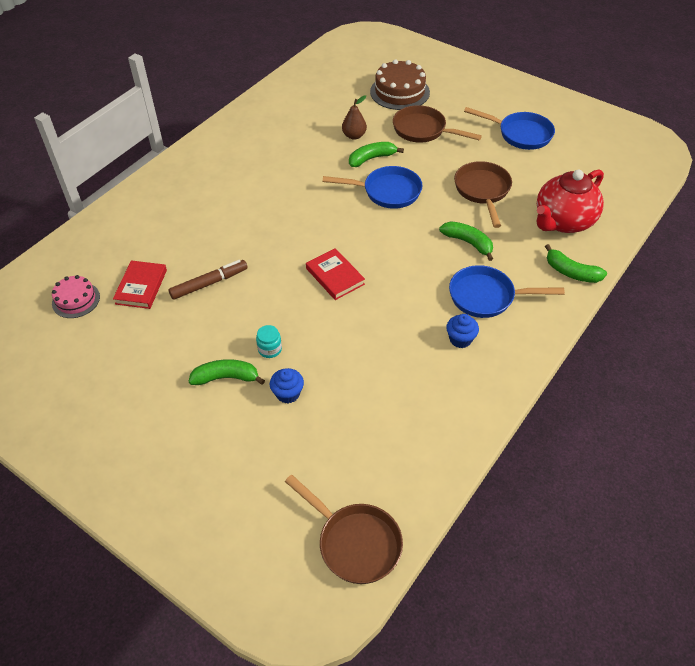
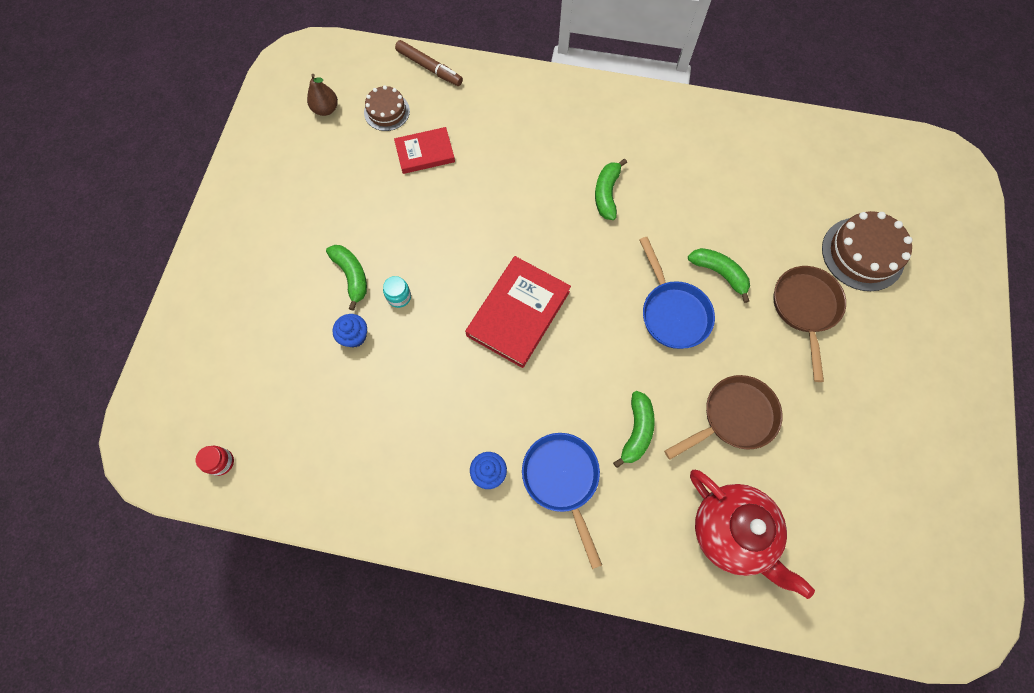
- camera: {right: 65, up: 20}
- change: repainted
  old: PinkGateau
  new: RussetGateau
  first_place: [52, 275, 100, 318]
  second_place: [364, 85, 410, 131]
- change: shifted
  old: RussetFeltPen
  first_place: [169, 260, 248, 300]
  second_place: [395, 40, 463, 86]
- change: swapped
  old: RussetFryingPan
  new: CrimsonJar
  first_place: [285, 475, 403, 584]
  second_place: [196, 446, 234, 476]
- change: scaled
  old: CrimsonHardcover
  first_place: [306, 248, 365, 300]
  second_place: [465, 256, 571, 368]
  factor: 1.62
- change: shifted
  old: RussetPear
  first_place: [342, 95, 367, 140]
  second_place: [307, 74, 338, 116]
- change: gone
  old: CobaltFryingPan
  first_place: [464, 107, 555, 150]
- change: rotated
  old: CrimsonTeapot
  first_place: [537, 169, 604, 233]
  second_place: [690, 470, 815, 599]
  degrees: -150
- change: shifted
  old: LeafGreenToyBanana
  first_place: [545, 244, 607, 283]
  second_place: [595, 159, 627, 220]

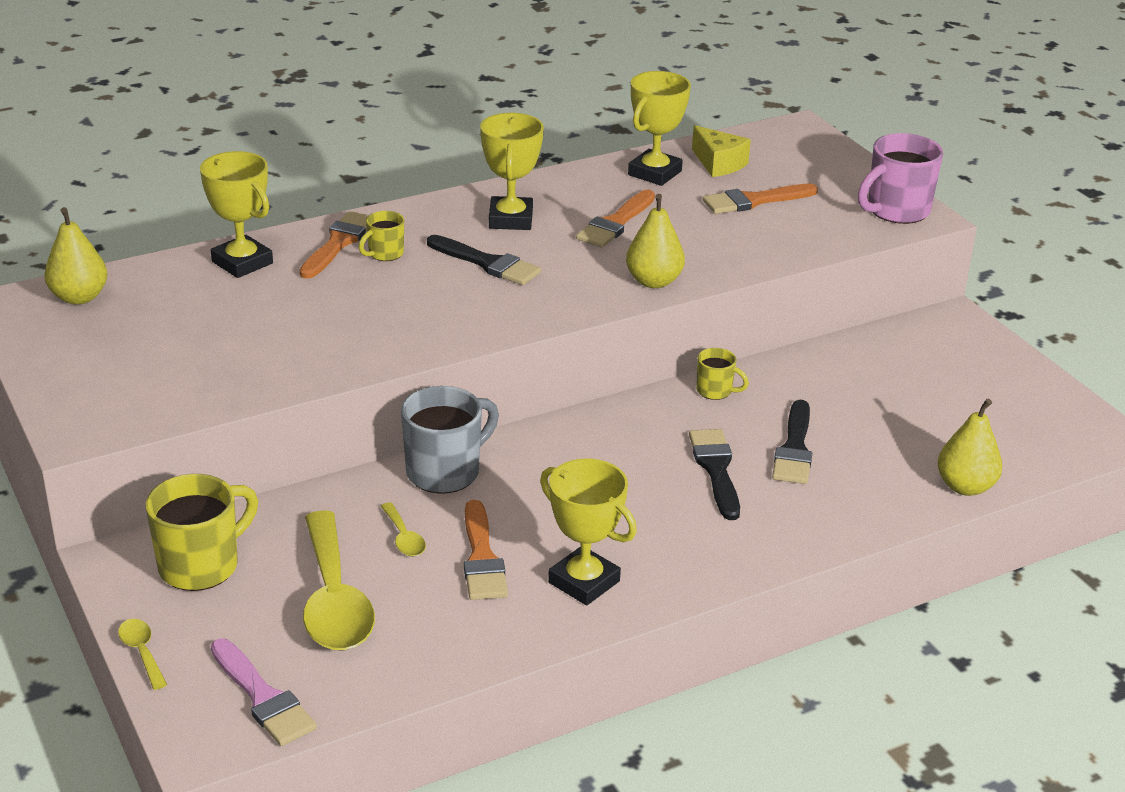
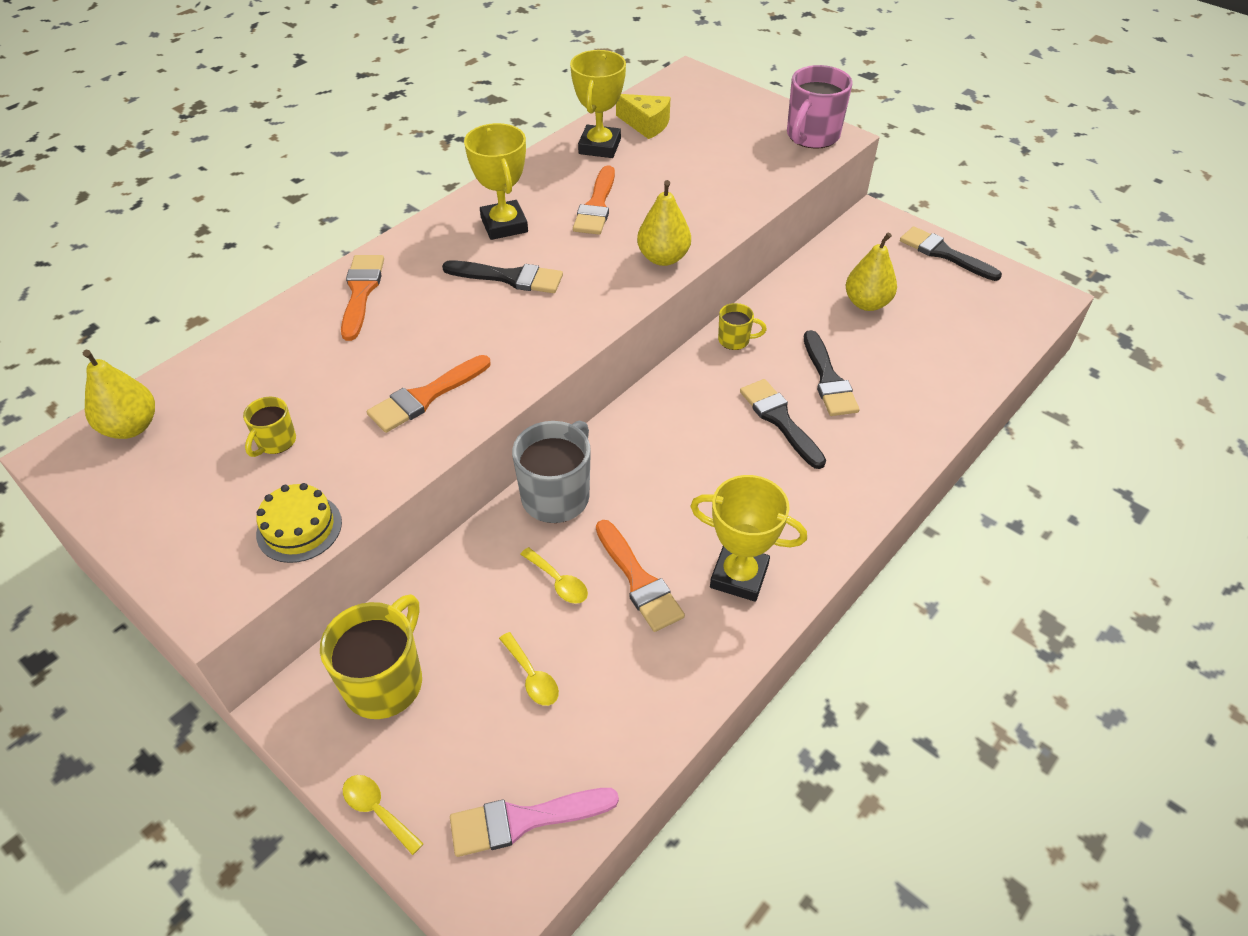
- camera: {right: -20, up: 15}
- change: gone
  old: GoldenAwardCup
  first_place: [200, 151, 273, 278]
- change: rotated
  old: PinkPaintBrush
  first_place: [211, 638, 317, 746]
  second_place: [450, 788, 619, 857]
  degrees: 135
- change: scaled
  old: GoldenTeaspoon
  first_place: [303, 510, 375, 650]
  second_place: [499, 632, 559, 706]
  factor: 0.44
- change: shifted
  old: GoldenCoffeeMug
  first_place: [359, 211, 404, 261]
  second_place: [243, 397, 296, 457]
- change: shifted
  old: BrightOrangePaintBrush
  first_place: [703, 184, 818, 214]
  second_place: [367, 355, 491, 433]
- change: shifted
  old: GoldenPear
  first_place: [937, 398, 1002, 496]
  second_place: [846, 232, 897, 311]
- change: new
  new: GoldenGateau
  second_place: [256, 483, 342, 563]
- change: new
  new: BlackPaintBrush
  second_place: [900, 226, 1002, 281]

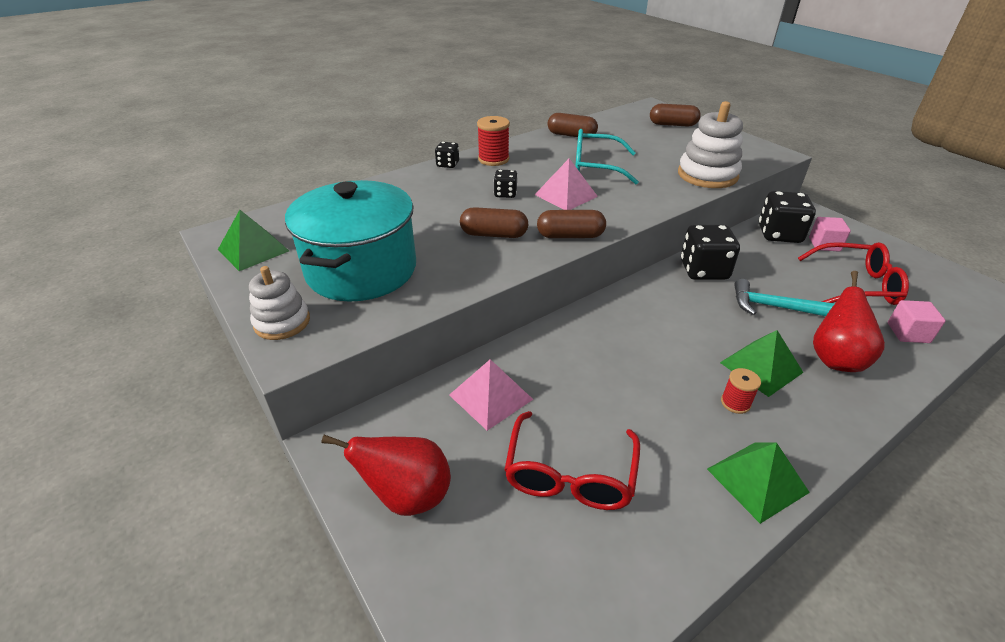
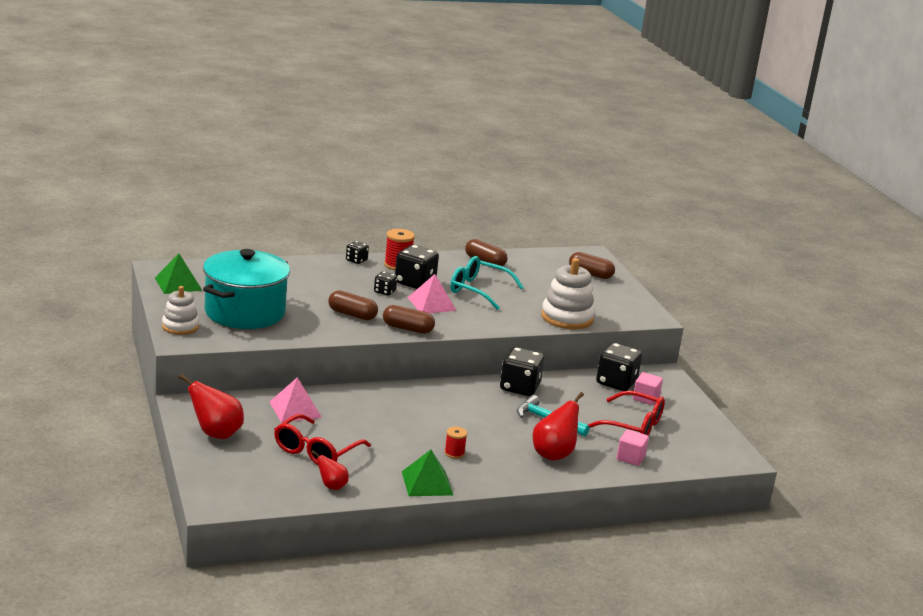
- camera: {right: 15, up: -15}
- change: gone
  old: LeafGreenPyramid
  first_place: [720, 330, 804, 397]
- change: new
  new: CrimsonPear
  second_place: [312, 450, 349, 490]
- change: new
  new: BlackDice
  second_place: [395, 245, 439, 289]

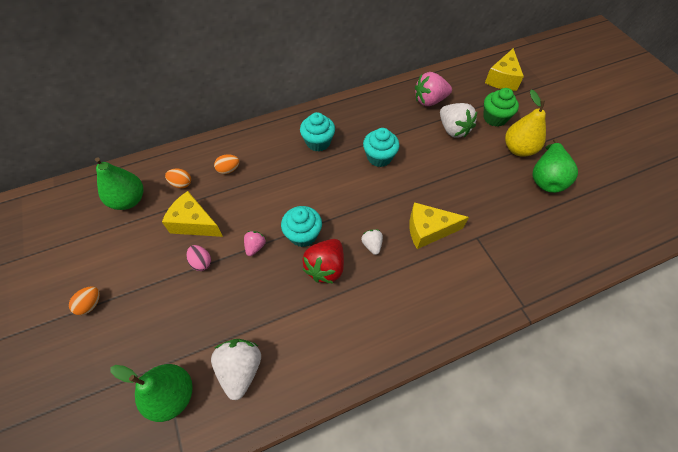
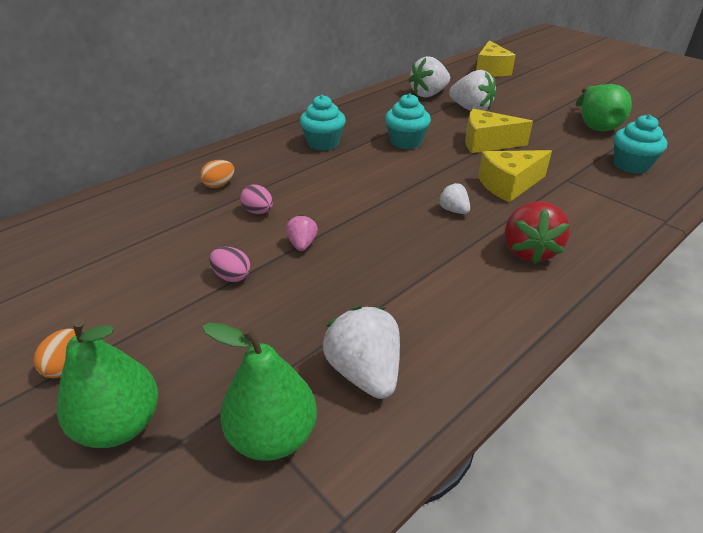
- camera: {right: -20, up: -20}
- change: shifted
  old: LeafGreenPear
  first_place: [95, 157, 143, 210]
  second_place: [57, 318, 158, 448]
- change: shifted
  old: GoldenCheeseWedge
  first_place: [162, 191, 223, 237]
  second_place: [465, 109, 533, 153]
- change: gone
  old: BrightOrangeToyEgg
  first_place: [165, 168, 191, 188]
- change: shifted
  old: AquaFairyCake
  first_place: [281, 206, 322, 247]
  second_place: [614, 115, 667, 174]
- change: shifted
  old: CrimsonStrawberry
  first_place: [302, 239, 344, 284]
  second_place: [505, 201, 570, 264]
- change: repainted
  old: PinkStrawberry
  new: SnowWhiteStrawberry
  first_place: [415, 72, 452, 106]
  second_place: [408, 56, 450, 97]
- change: gone
  old: LeafGreenFairyCake
  first_place: [483, 88, 519, 127]
- change: gone
  old: GoldenPear
  first_place: [505, 90, 546, 157]
- change: new
  new: PinkToyEgg
  second_place: [240, 185, 273, 214]

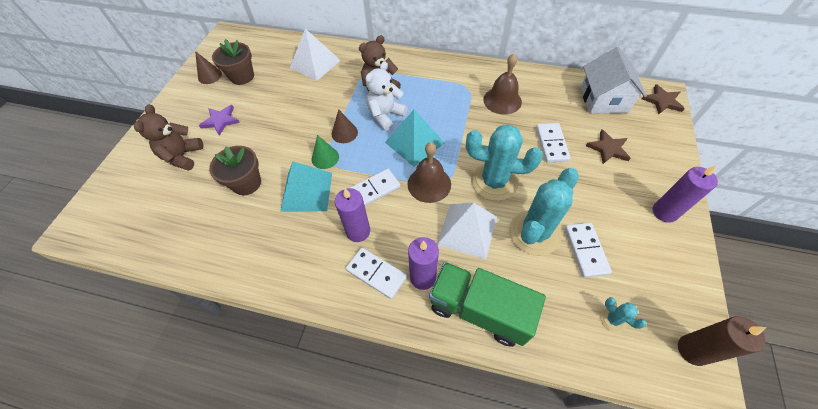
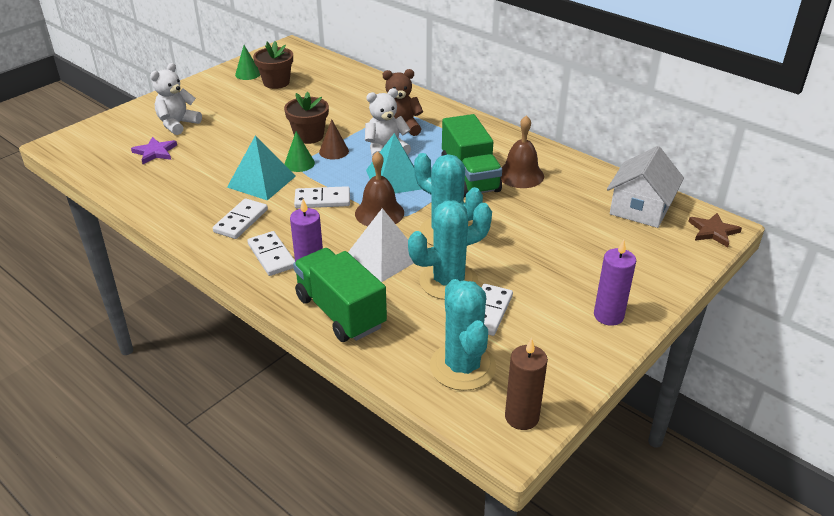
- camera: {right: 25, up: -20}
- change: repainted
  old: RussetTeddyBear
  new: SnowWhiteTeddyBear
  first_place: [134, 104, 203, 171]
  second_place: [150, 63, 202, 135]
- change: repainted
  old: RussetConeShape
  new: LeafGreenConeShape
  first_place: [195, 51, 222, 84]
  second_place: [235, 45, 260, 80]
- change: shifted
  old: VioletStarShape
  first_place: [199, 105, 240, 136]
  second_place: [131, 137, 177, 164]
- change: shifted
  old: RussetPottedPlant
  first_place: [209, 146, 261, 195]
  second_place: [284, 92, 329, 144]
- change: gone
  old: SnowWhitePyramid
  first_place: [290, 29, 341, 81]
- change: gone
  old: VioletPillarCandle
  first_place: [335, 188, 370, 242]
- change: shifted
  old: SnowWhiteDominoPiece
  first_place: [536, 123, 571, 163]
  second_place: [213, 198, 268, 239]
- change: gone
  old: RussetStarShape
  first_place: [586, 130, 631, 164]
- change: scaled
  old: AquaCactus
  first_place: [600, 297, 647, 333]
  second_place: [430, 279, 496, 391]
  factor: 2.31
- change: new
  new: LeafGreenToyTruck
  second_place: [441, 114, 502, 198]

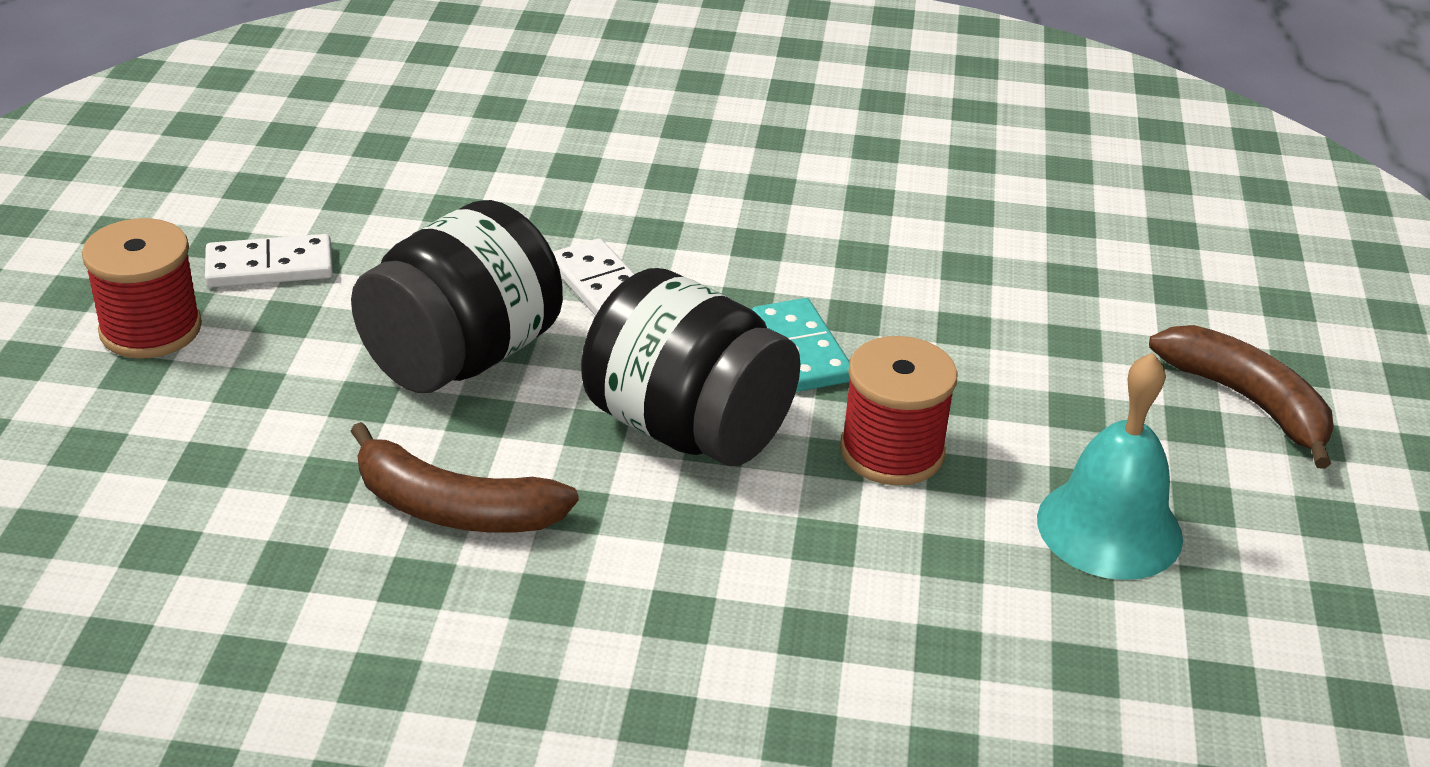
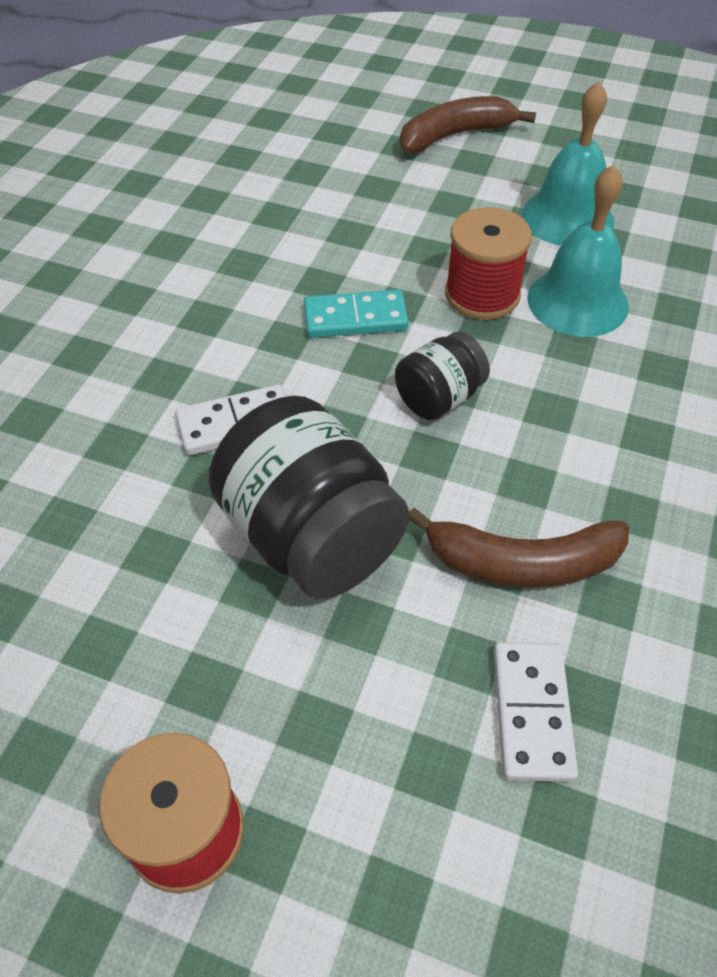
- camera: {right: -75, up: 15}
- change: shifted
  old: SnowWhiteDominoPiece
  first_place: [205, 234, 333, 288]
  second_place: [494, 642, 578, 782]
- change: rotated
  old: RussetToyBanana
  first_place: [350, 422, 579, 533]
  second_place: [409, 508, 629, 588]
  degrees: 60
- change: scaled
  old: BlackJar
  first_place: [581, 268, 801, 466]
  second_place: [395, 331, 490, 420]
  factor: 0.54
- change: new
  new: AquaSchoolBell
  second_place: [527, 164, 629, 337]

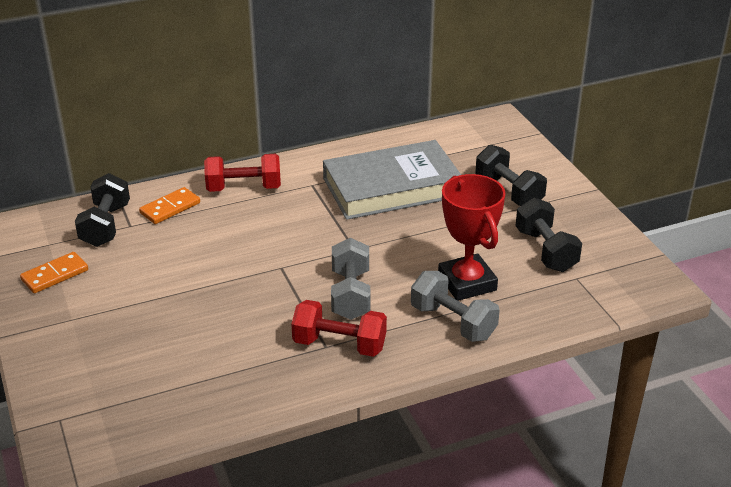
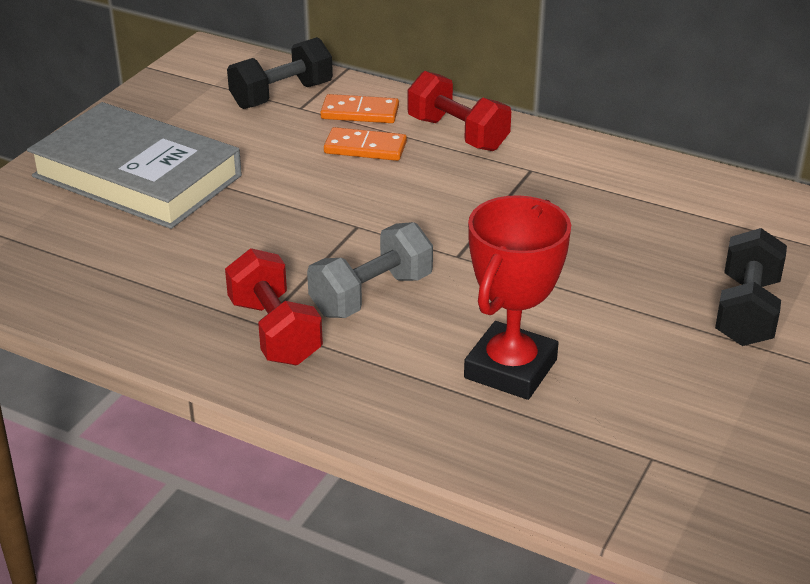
- camera: {right: 50, up: 0}
- change: shifted
  old: BrightOrangeDominoPiece
  first_place: [20, 252, 88, 293]
  second_place: [324, 127, 407, 161]
- change: shifted
  old: GreyHardcover
  first_place: [323, 140, 461, 220]
  second_place: [27, 102, 242, 229]
- change: gone
  old: GreyFreeWeight
  first_place: [411, 271, 500, 342]
- change: gone
  old: BlackFreeWeight
  first_place: [515, 198, 582, 272]

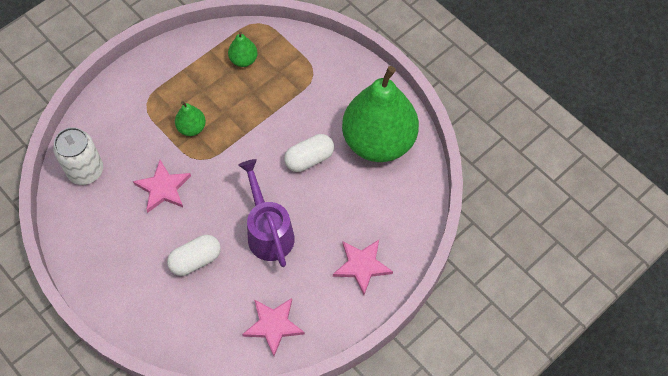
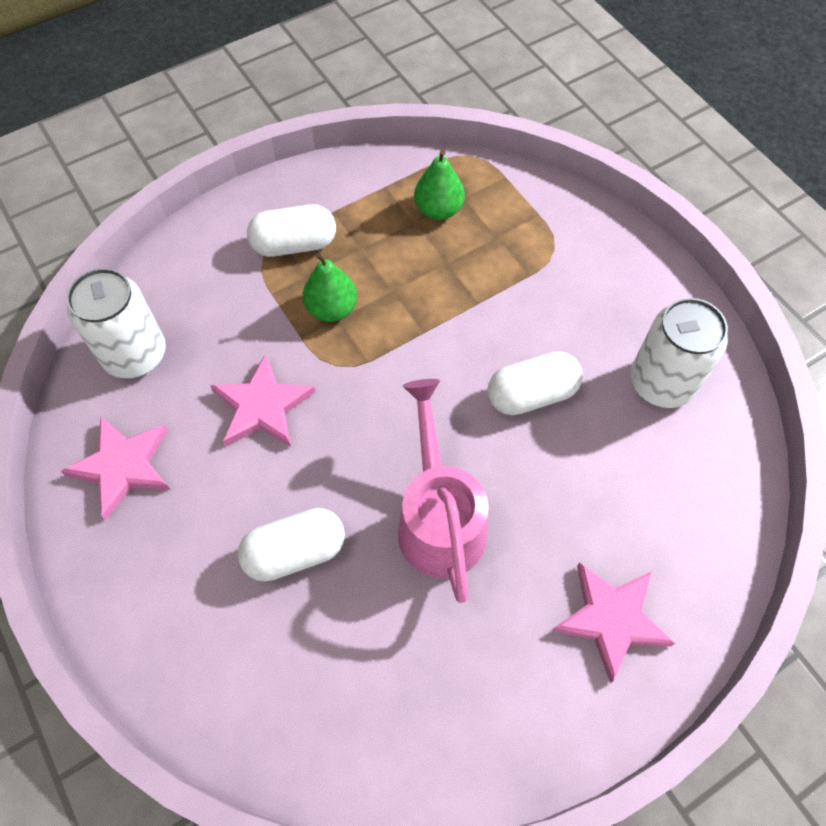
- camera: {right: 10, up: 0}
- change: repainted
  old: VioletWateringCan
  new: PinkWateringCan
  first_place: [238, 159, 295, 267]
  second_place: [398, 379, 489, 603]
- change: shifted
  old: PinkStarShape
  first_place: [242, 298, 305, 356]
  second_place: [61, 417, 170, 520]
- change: swapped
  old: LeafGreenPear
  new: SnowWhiteSodaCan
  first_place: [342, 66, 419, 162]
  second_place: [631, 298, 728, 408]
- change: new
  new: SnowWhitePill
  second_place: [247, 204, 336, 257]

